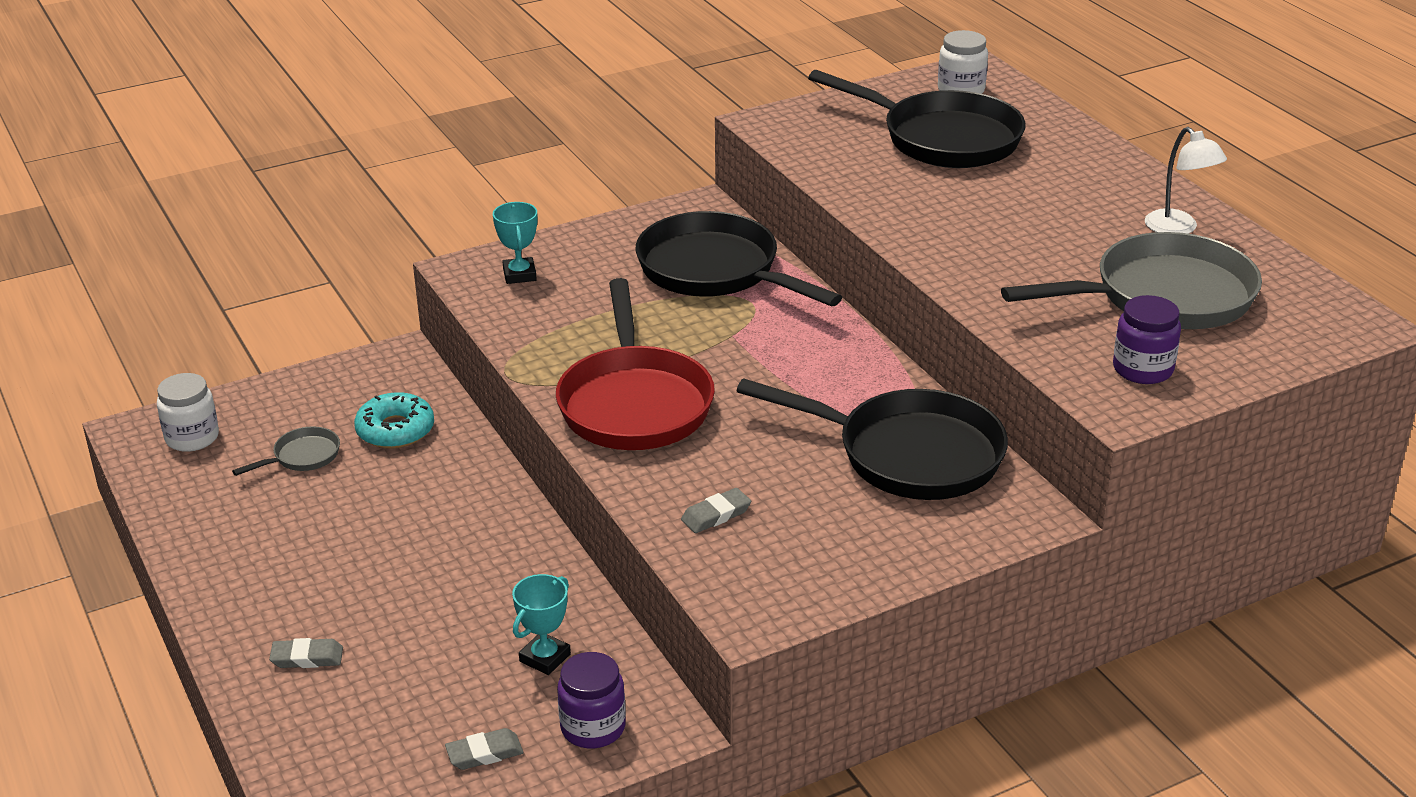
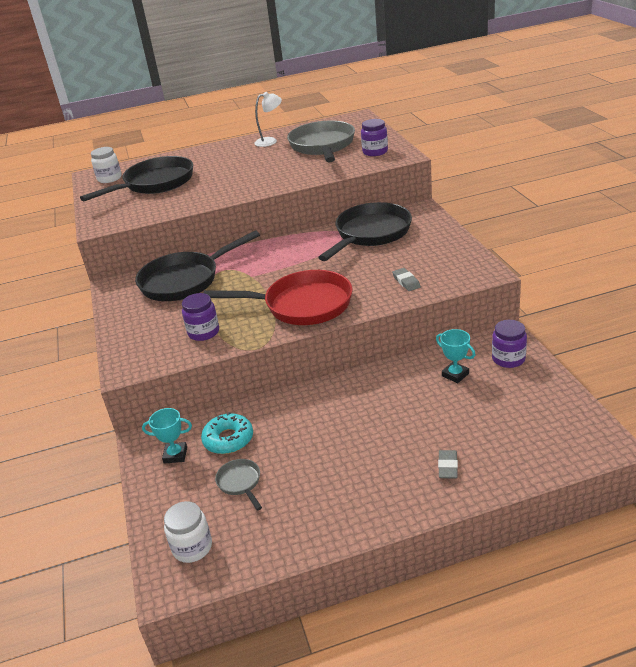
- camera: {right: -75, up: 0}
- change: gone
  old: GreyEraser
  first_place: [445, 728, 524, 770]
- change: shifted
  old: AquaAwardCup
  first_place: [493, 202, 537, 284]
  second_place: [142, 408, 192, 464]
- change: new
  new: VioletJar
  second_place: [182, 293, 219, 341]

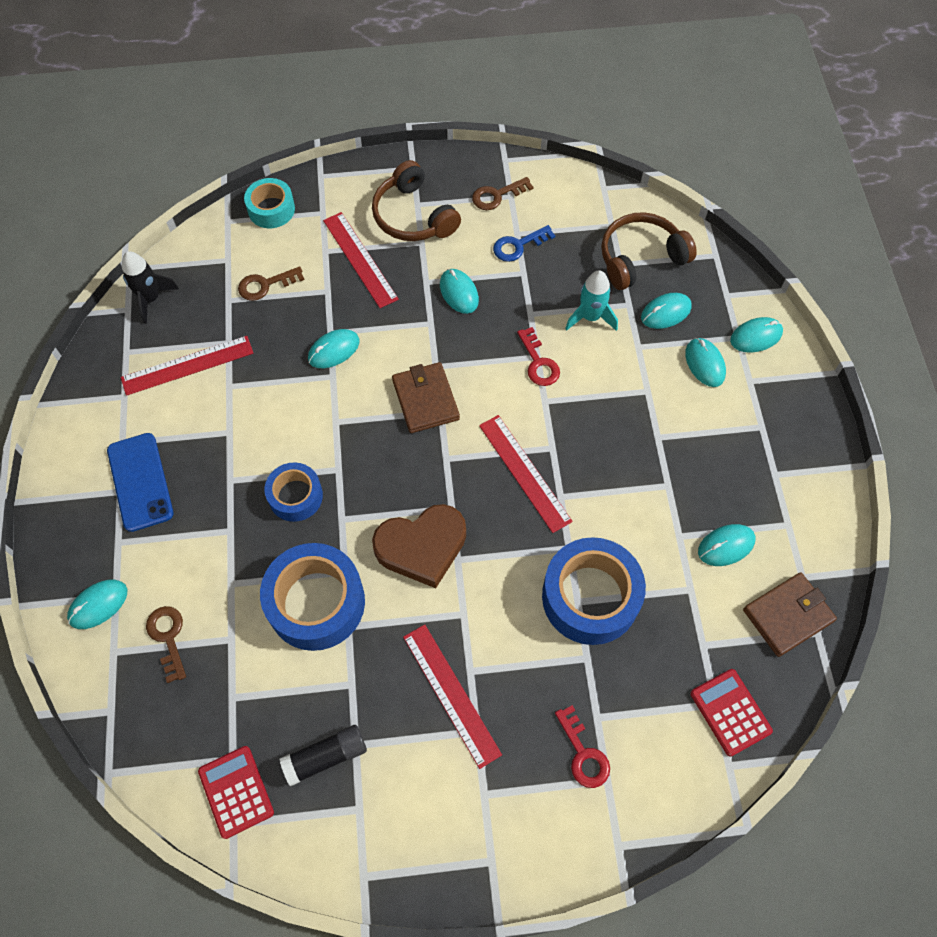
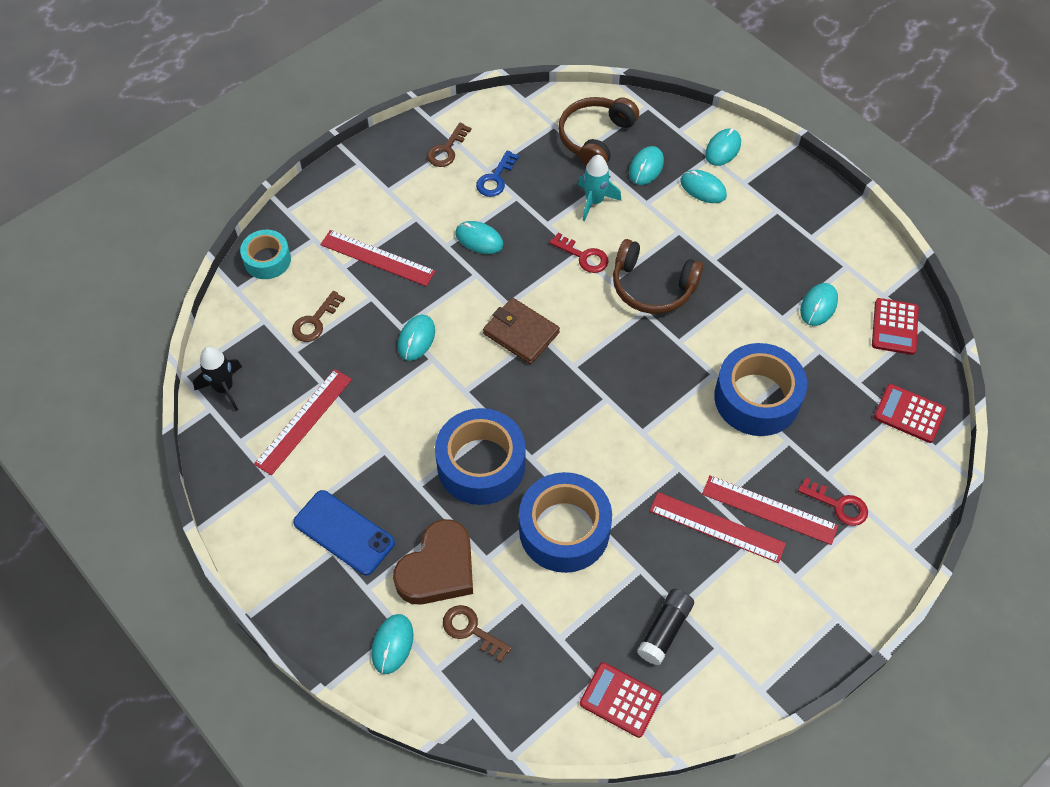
- camera: {right: -35, up: -5}
- change: scaled
  old: CobaltStickyTape
  first_place: [265, 463, 323, 522]
  second_place: [435, 408, 525, 505]
  factor: 1.71
- change: shifted
  old: RussetHeadset
  first_place: [372, 160, 461, 241]
  second_place: [613, 239, 704, 314]
- change: shifted
  old: RussetHeartShape
  first_place: [372, 504, 466, 588]
  second_place: [393, 519, 473, 605]
- change: shifted
  old: CrimsonRuler
  first_place: [479, 415, 573, 533]
  second_place: [702, 476, 838, 545]
- change: swapped
  old: RussetBillfold
  new: CrimsonAddingMachine
  first_place: [743, 572, 837, 657]
  second_place: [872, 298, 919, 355]

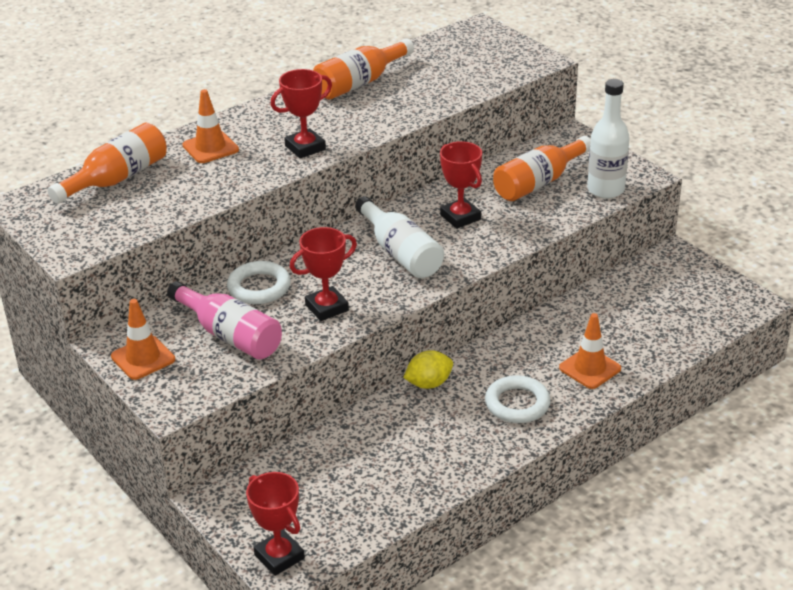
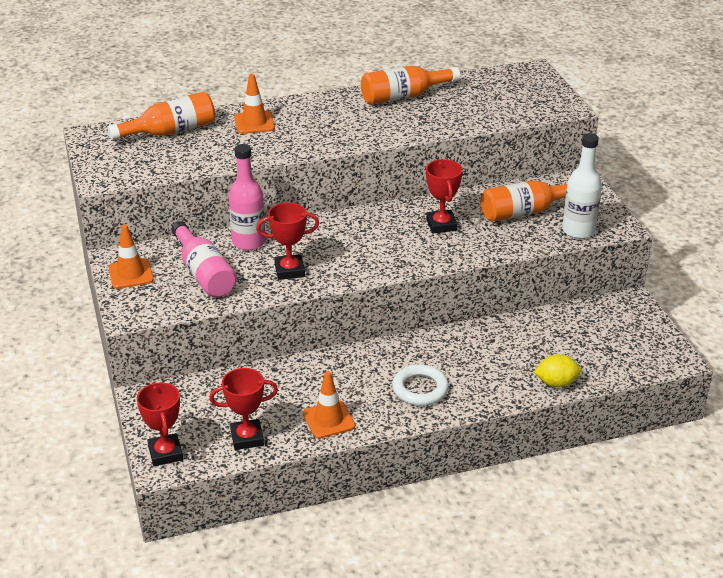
- camera: {right: 20, up: 0}
- change: swapped
  old: SnowWhiteHoop
  new: PinkDrinkBottle
  first_place: [227, 261, 291, 304]
  second_place: [229, 144, 266, 250]
- change: shifted
  old: CrimsonAwardCup
  first_place: [271, 69, 332, 158]
  second_place: [209, 368, 278, 450]
- change: gone
  old: SnowWhiteDrinkBottle
  first_place: [355, 196, 444, 278]
- change: shifted
  old: GoldenCitrusFruit
  first_place: [403, 350, 453, 389]
  second_place: [534, 354, 581, 387]
- change: shifted
  old: BrightOrangeRoadCone
  first_place: [559, 313, 621, 389]
  second_place: [303, 371, 355, 439]

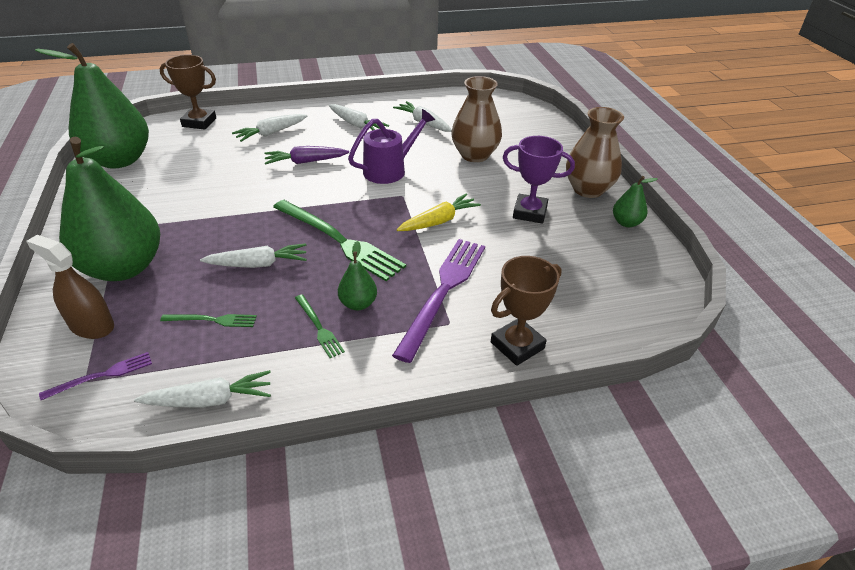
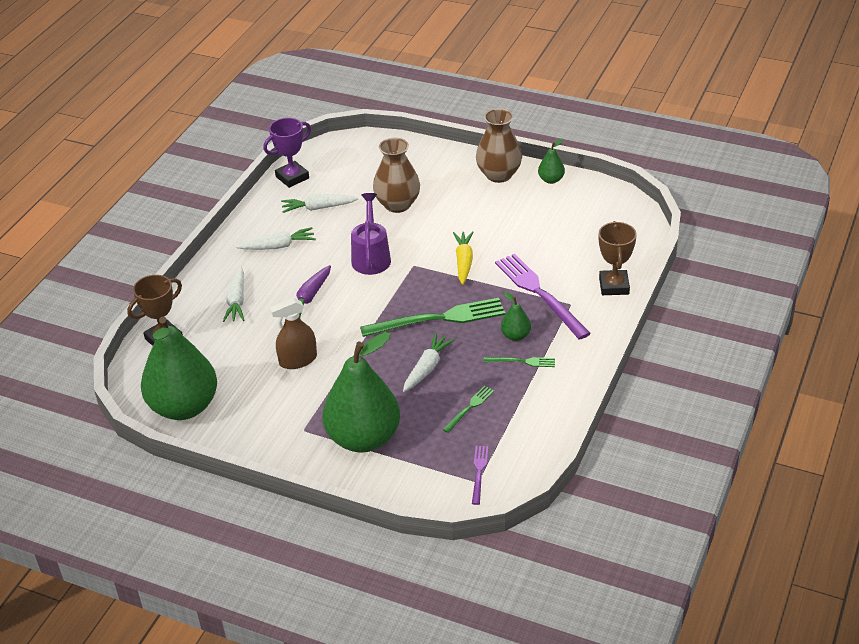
- camera: {right: -50, up: 0}
- change: shifted
  old: RussetSprayBottle
  first_place: [26, 235, 114, 339]
  second_place: [269, 298, 317, 369]
- change: gone
  old: SnowWhiteToyCarrot
  first_place: [134, 370, 271, 408]
- change: shifted
  old: VioletAwardCup
  first_place: [503, 136, 575, 224]
  second_place: [263, 118, 311, 188]

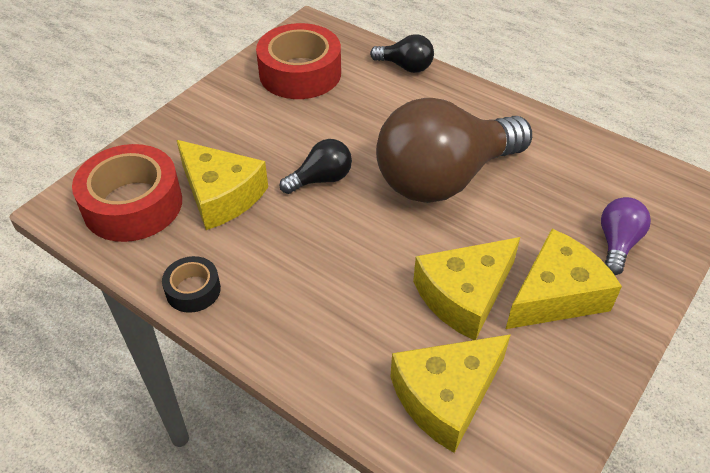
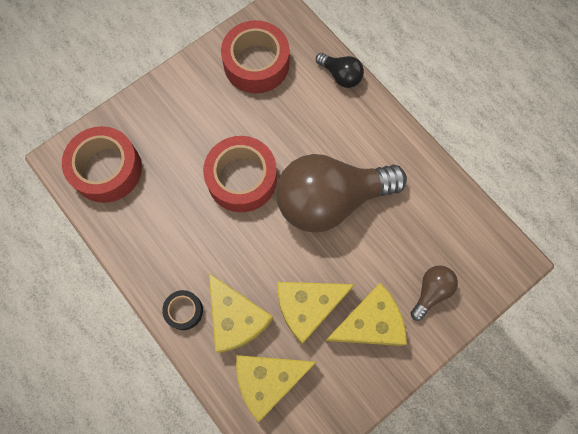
- camera: {right: 15, up: 25}
- change: shifted
  old: BlackStickyTape
  first_place: [162, 256, 221, 313]
  second_place: [162, 290, 203, 330]
- change: shifted
  old: GoldenCheeseWedge
  first_place: [176, 140, 268, 230]
  second_place: [209, 273, 273, 353]
- change: swapped
  old: BlackLightbulb
  new: CrimsonStickyTape
  first_place: [280, 139, 352, 194]
  second_place: [203, 136, 277, 212]
- change: repainted
  old: VioletLightbulb
  new: RussetLightbulb
  first_place: [601, 197, 651, 275]
  second_place: [411, 266, 458, 321]

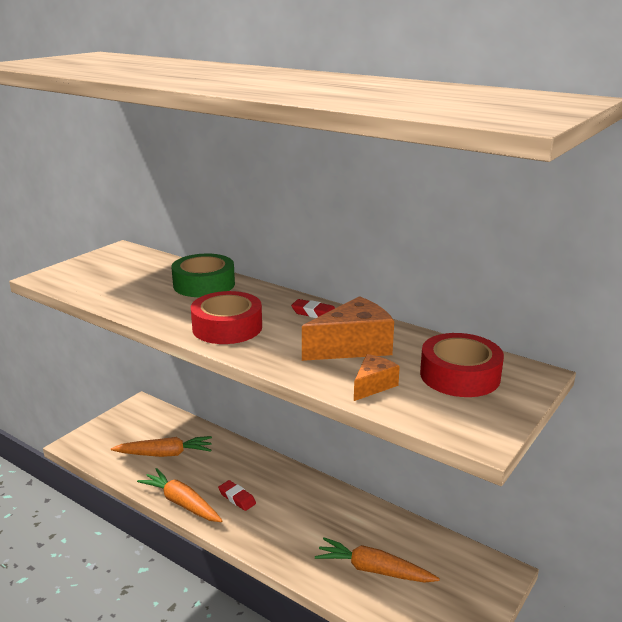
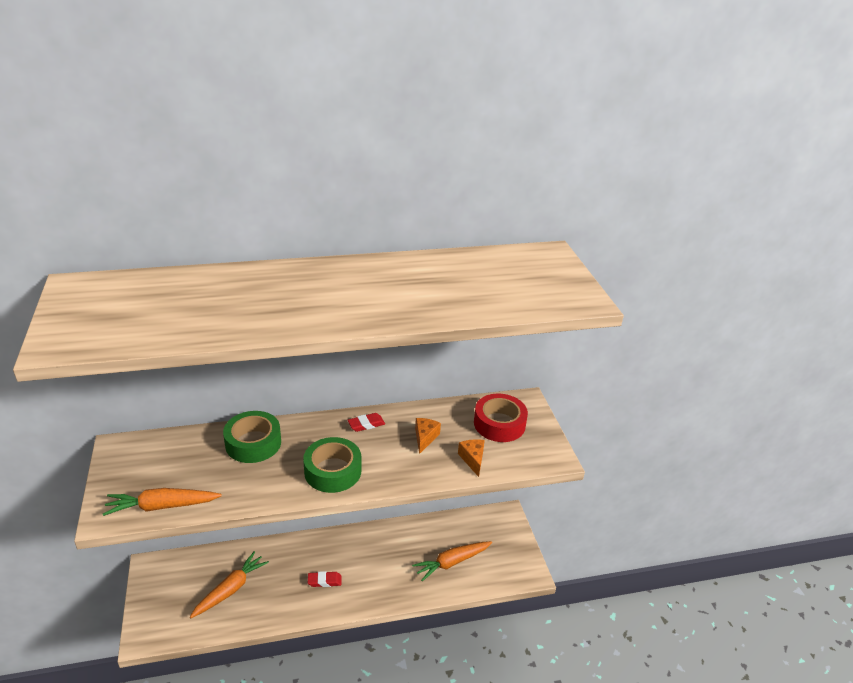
- camera: {right: -50, up: 10}
- change: shifted
  old: BrightOrangeToyCarrot
  first_place: [137, 468, 223, 522]
  second_place: [103, 488, 222, 516]
- change: repainted
  old: CrimsonStickyTape
  new: LeafGreenStickyTape
  first_place: [191, 291, 262, 344]
  second_place: [303, 437, 361, 493]
- change: scaled
  old: BrightOrangeCheeseWedge
  first_place: [302, 296, 394, 361]
  second_place: [415, 418, 441, 454]
  factor: 0.55

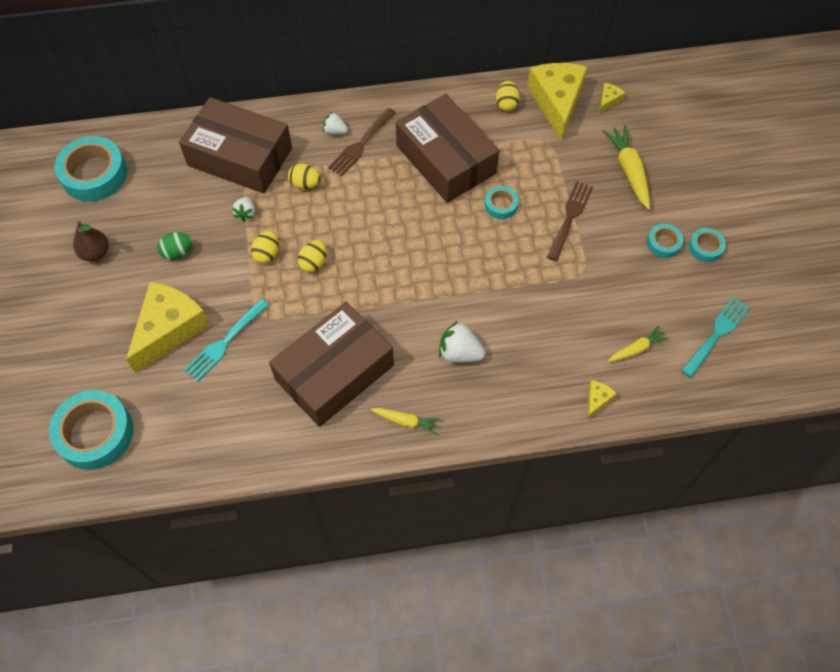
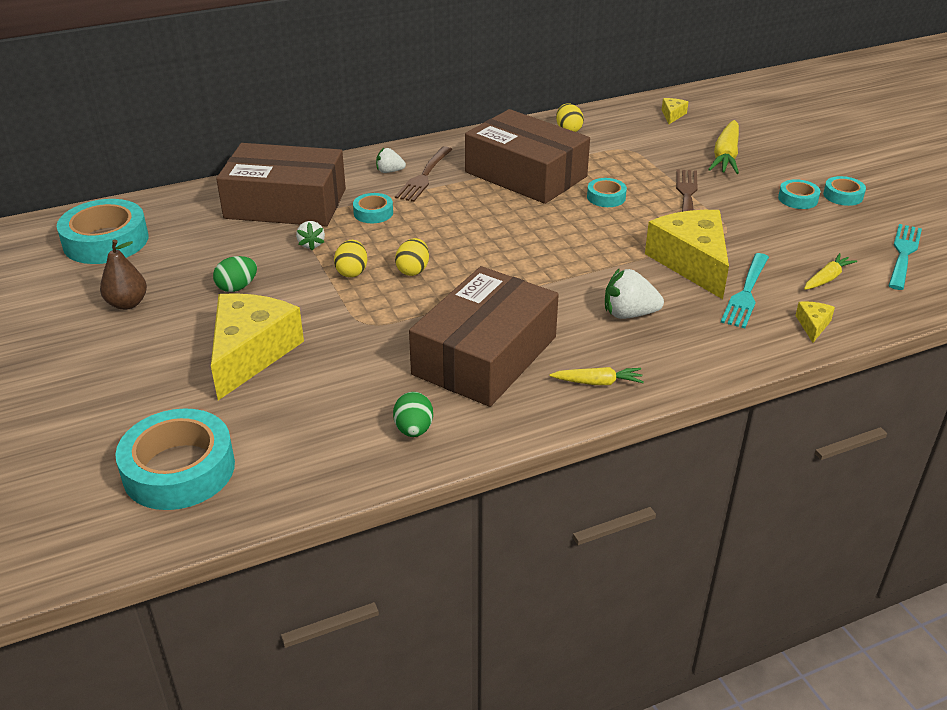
- camera: {right: -15, up: -25}
- change: shifted
  old: AquaFork
  first_place: [184, 299, 269, 381]
  second_place: [721, 253, 769, 328]
- change: swapped
  old: GoldenToyEgg
  new: AquaStickyTape
  first_place: [288, 163, 321, 189]
  second_place: [353, 193, 393, 223]
- change: shifted
  old: GoldenCheeseWedge
  first_place: [527, 63, 587, 141]
  second_place: [645, 210, 729, 299]
- change: rotated
  old: GoldenToyCarrot
  first_place: [603, 125, 650, 210]
  second_place: [708, 120, 739, 174]
  degrees: -135
- change: new
  new: LeafGreenToyEgg
  second_place: [393, 392, 433, 437]

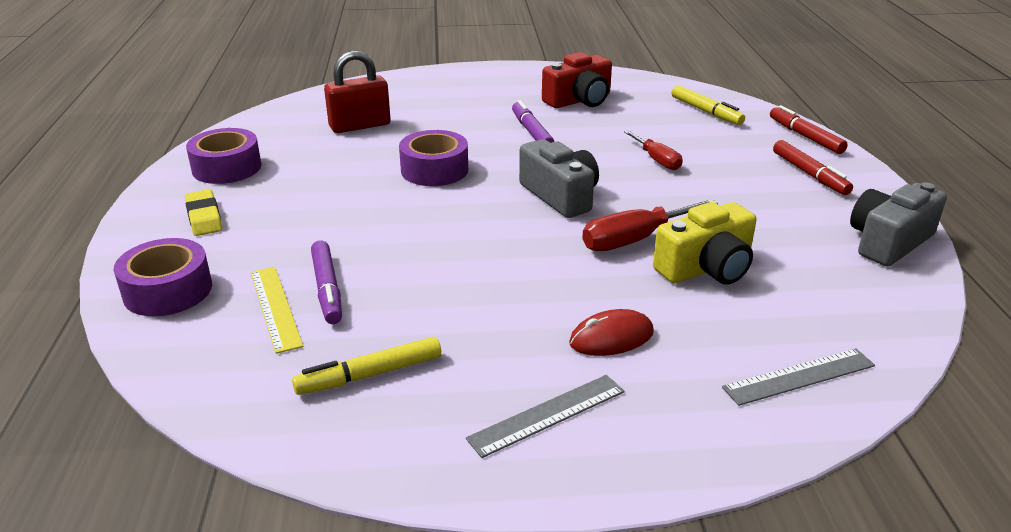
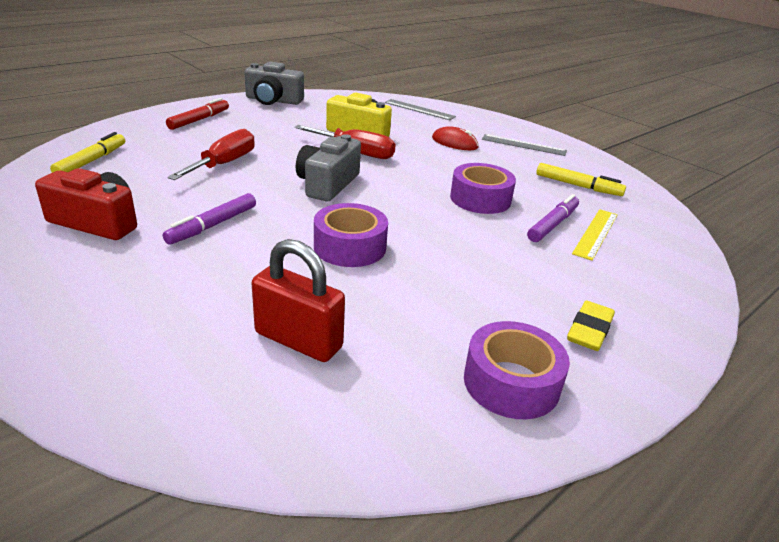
- camera: {right: -130, up: 0}
- change: shifted
  old: VioletStickyTape
  first_place: [114, 238, 212, 316]
  second_place: [450, 163, 516, 214]
- change: scaled
  old: CrimsonHandScrewdriver
  first_place: [624, 130, 683, 170]
  second_place: [168, 129, 255, 180]
  factor: 1.53
- change: gone
  old: CrimsonFeltPen
  first_place: [770, 105, 848, 154]

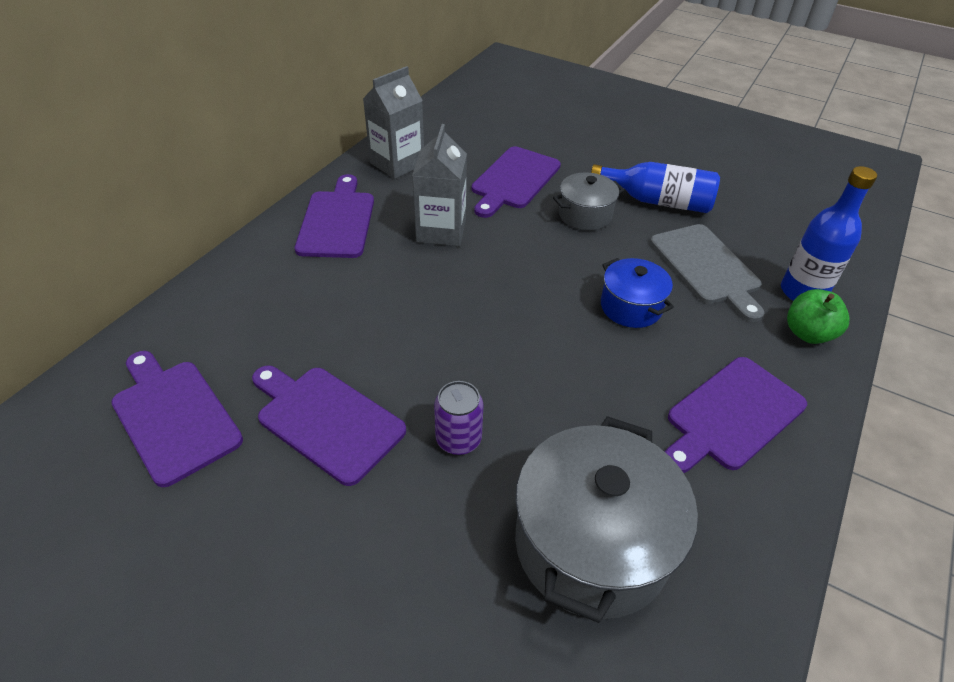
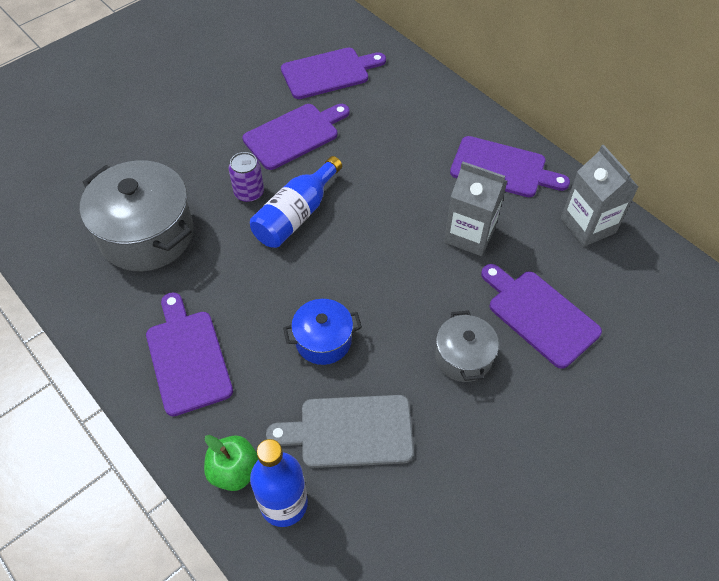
- camera: {right: 110, up: 10}
- change: shifted
  old: CobaltDrinkBottle
  first_place: [591, 162, 720, 213]
  second_place: [250, 156, 342, 248]

